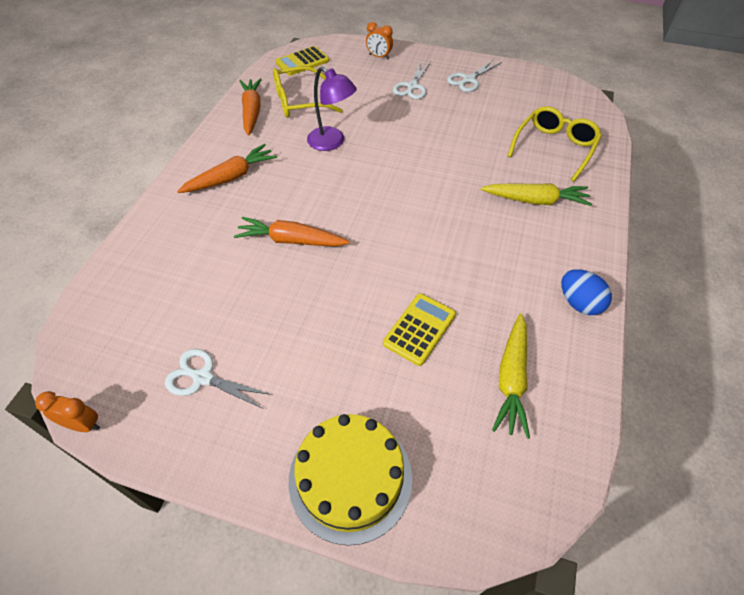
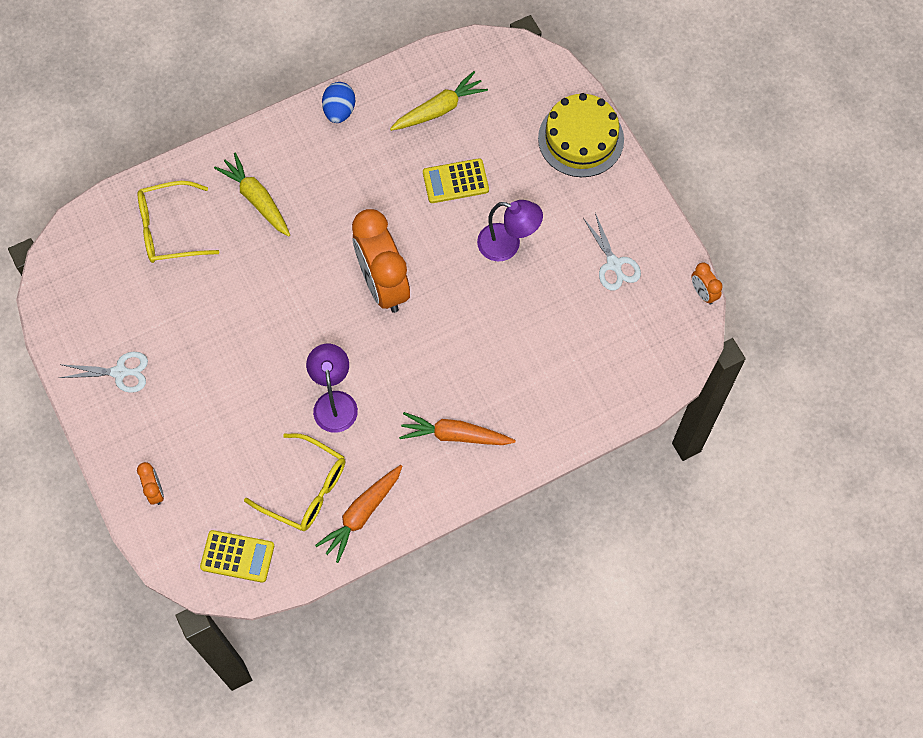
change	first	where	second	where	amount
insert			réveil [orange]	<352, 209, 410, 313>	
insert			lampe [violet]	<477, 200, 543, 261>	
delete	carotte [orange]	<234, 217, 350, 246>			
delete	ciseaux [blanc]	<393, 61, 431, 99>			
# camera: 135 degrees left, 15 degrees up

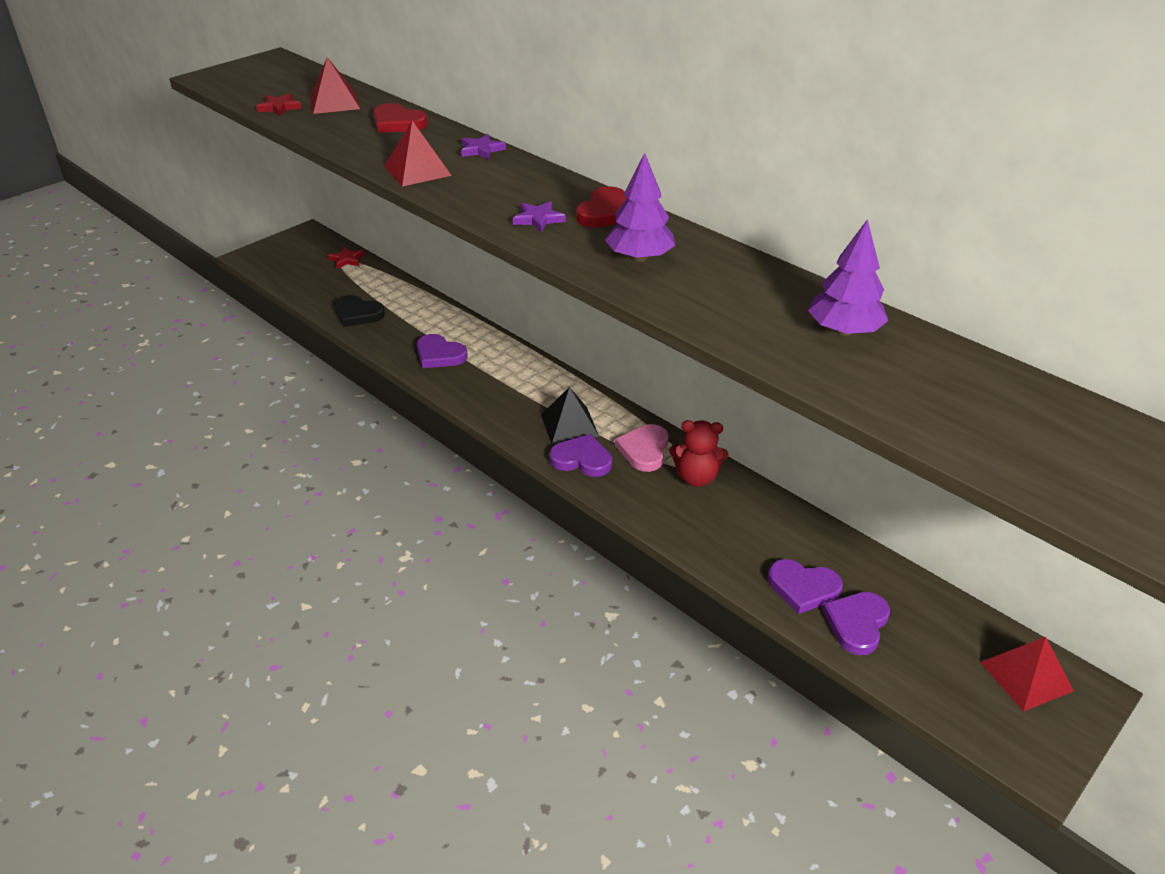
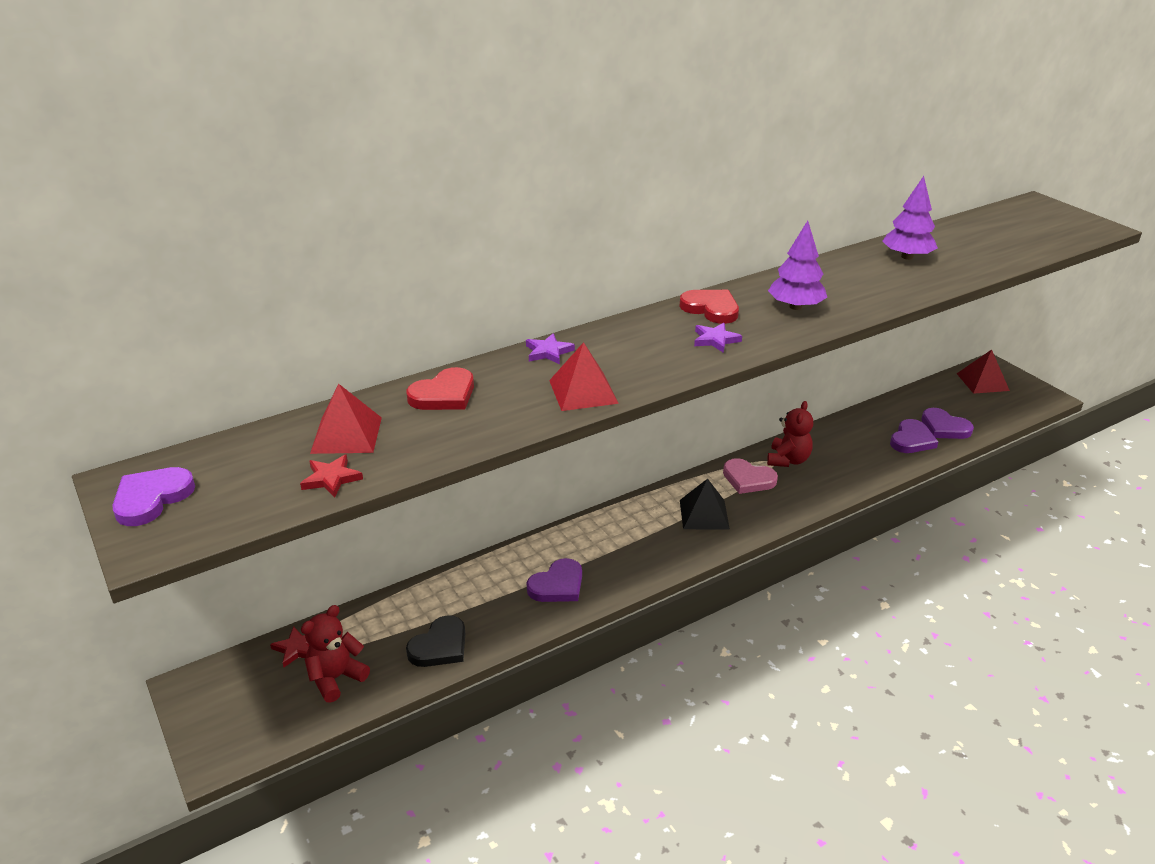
change	first	where	second	where	amount
move	cœur [violet]	<549, 434, 612, 477>		<112, 467, 195, 526>	
insert			ours en peluche [rouge]	<301, 605, 370, 703>	
# camera: 75 degrees left, 5 degrees down

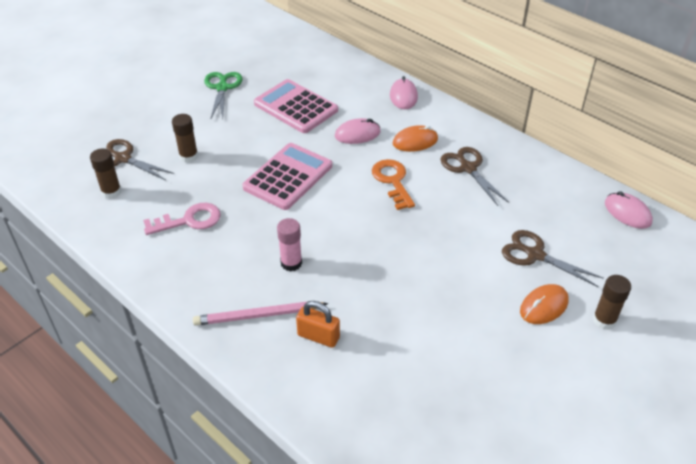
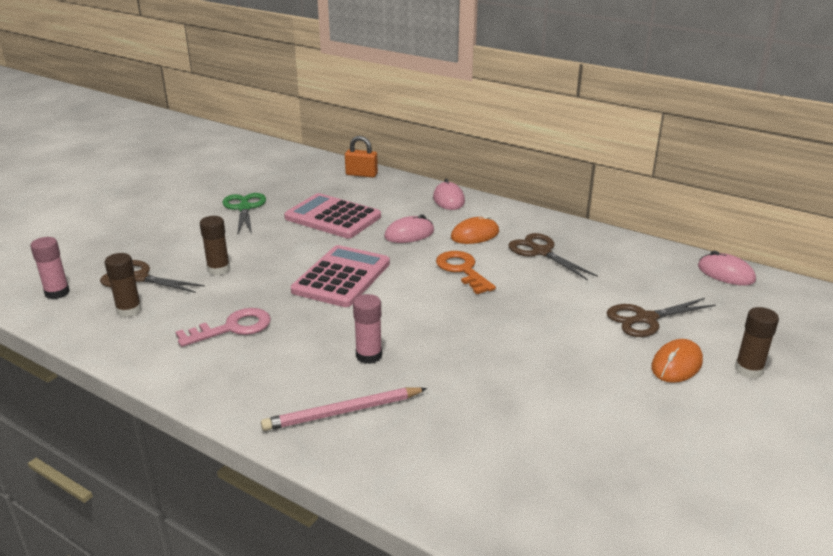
change	first	where	second	where	amount
insert			bâton de colle [rose]	<30, 237, 70, 299>	
move	cadenas [orange]	<296, 301, 340, 348>		<345, 136, 378, 178>	
rotate	ciseaux [marron]	<502, 230, 604, 287>		<607, 298, 716, 337>	45 degrees counterclockwise
# camera: 10 degrees left, 15 degrees down

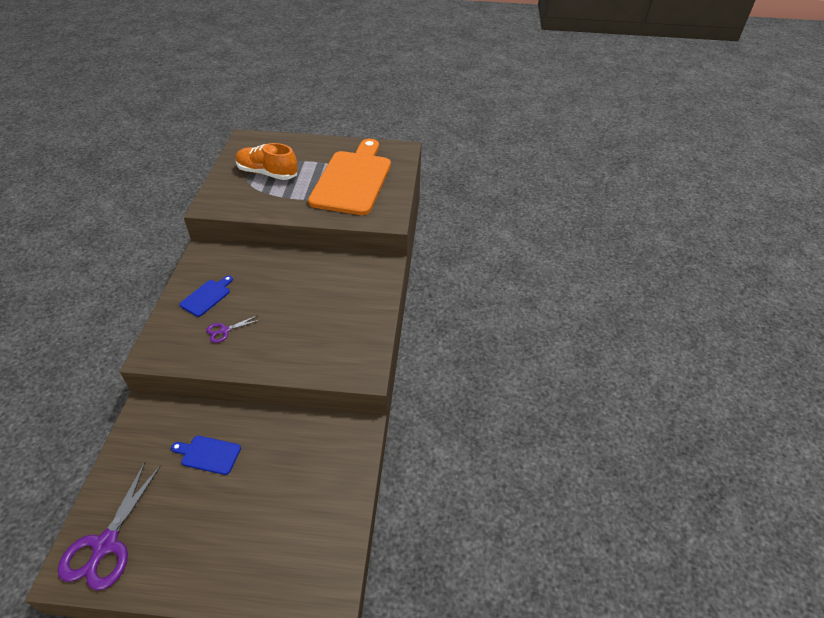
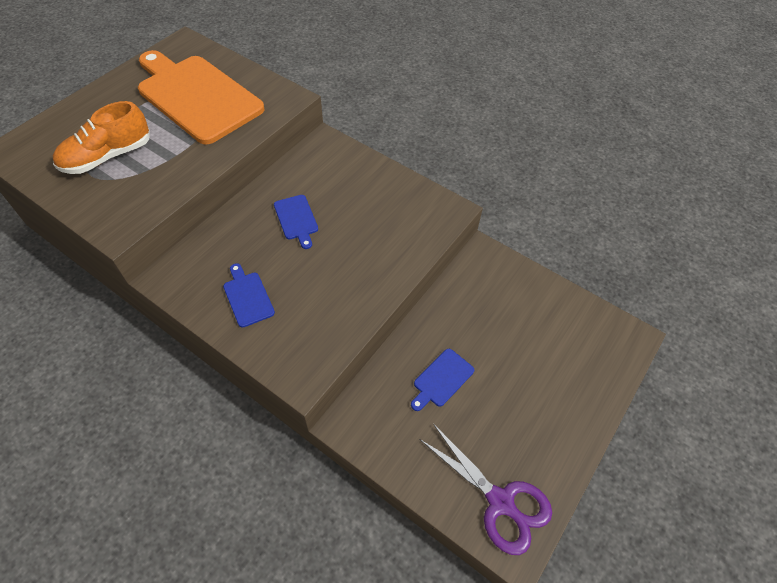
change	first	where	second	where	amount
insert			planche à découper [bleu]	<274, 195, 318, 249>	
delete	ciseaux [violet]	<206, 315, 259, 343>			
# camera: 60 degrees left, 10 degrees up

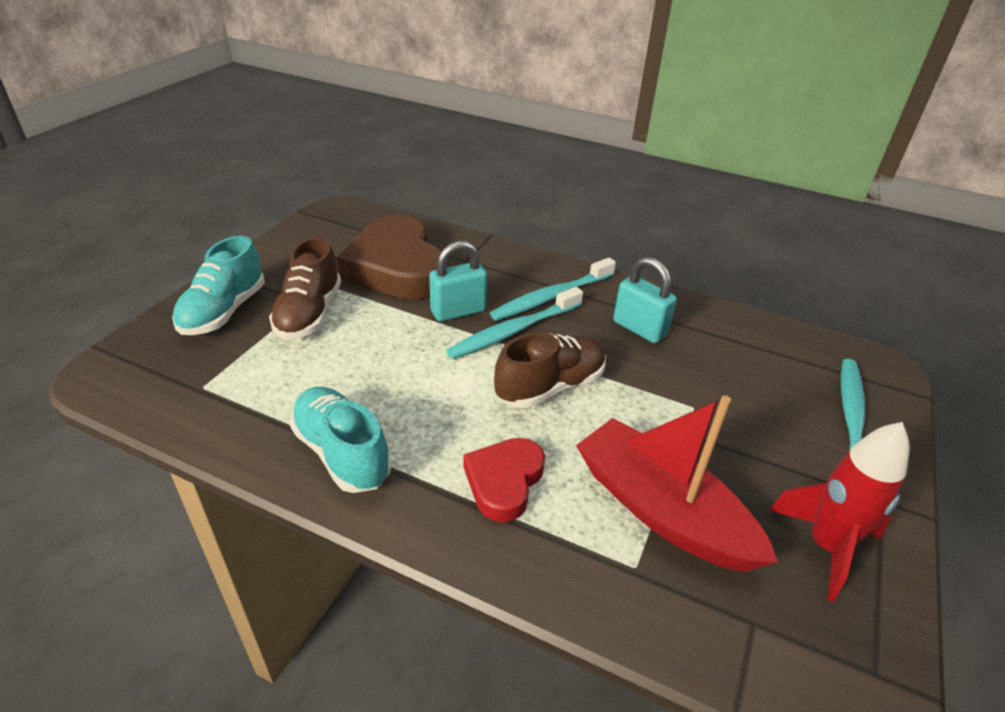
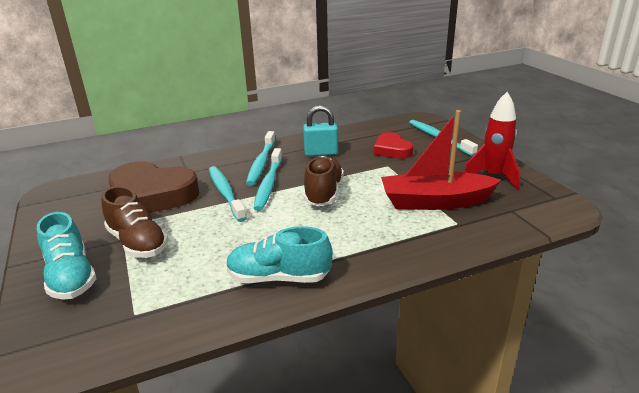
change	first	where	second	where	amount
replace	cadenas [turquoise]	<429, 241, 487, 321>	brosse à dents [turquoise]	<209, 166, 247, 222>	
move	cœur [rouge]	<463, 438, 545, 522>		<374, 132, 413, 159>	
# camera: 45 degrees left, 10 degrees down

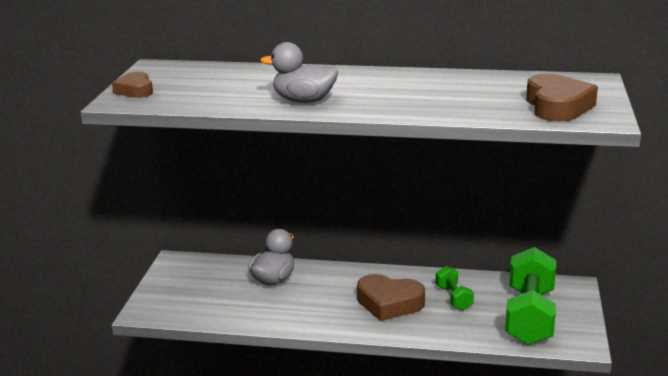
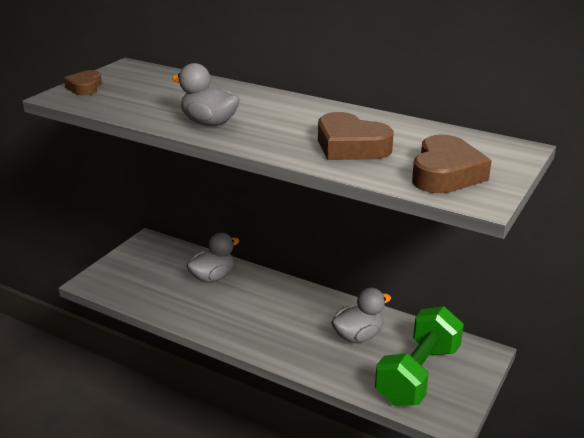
change	first	where	second	where	amount
move	cœur [marron]	<357, 274, 425, 321>		<318, 112, 394, 160>	
replace	haltère [vert]	<436, 266, 474, 311>	canard [gris]	<331, 287, 391, 343>	
# camera: 20 degrees right, 5 degrees up

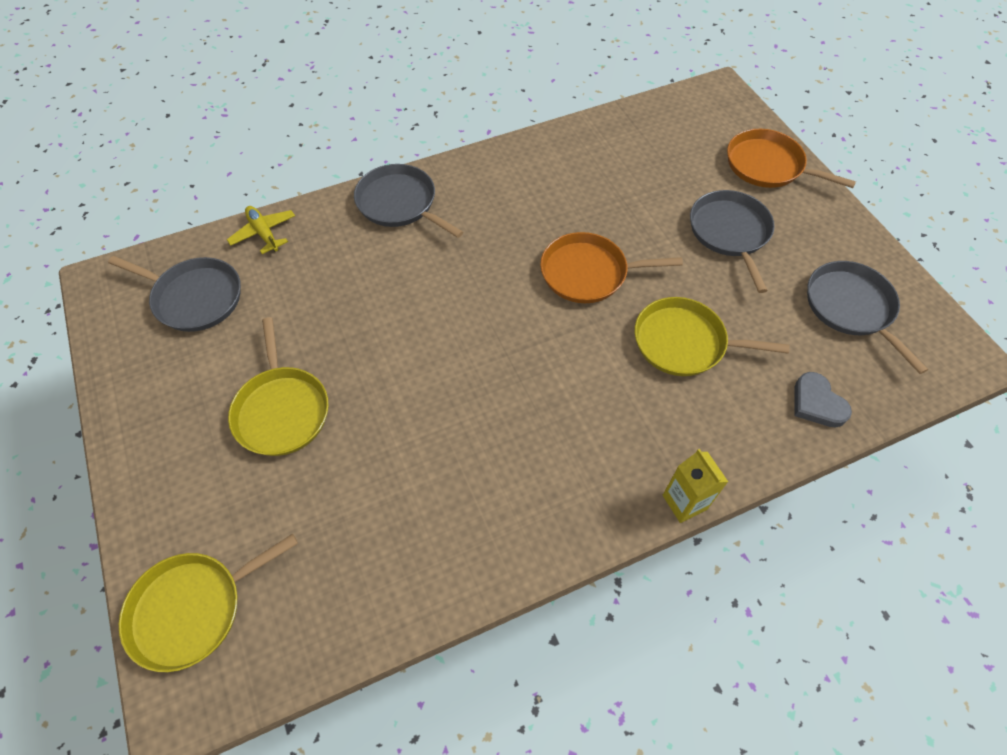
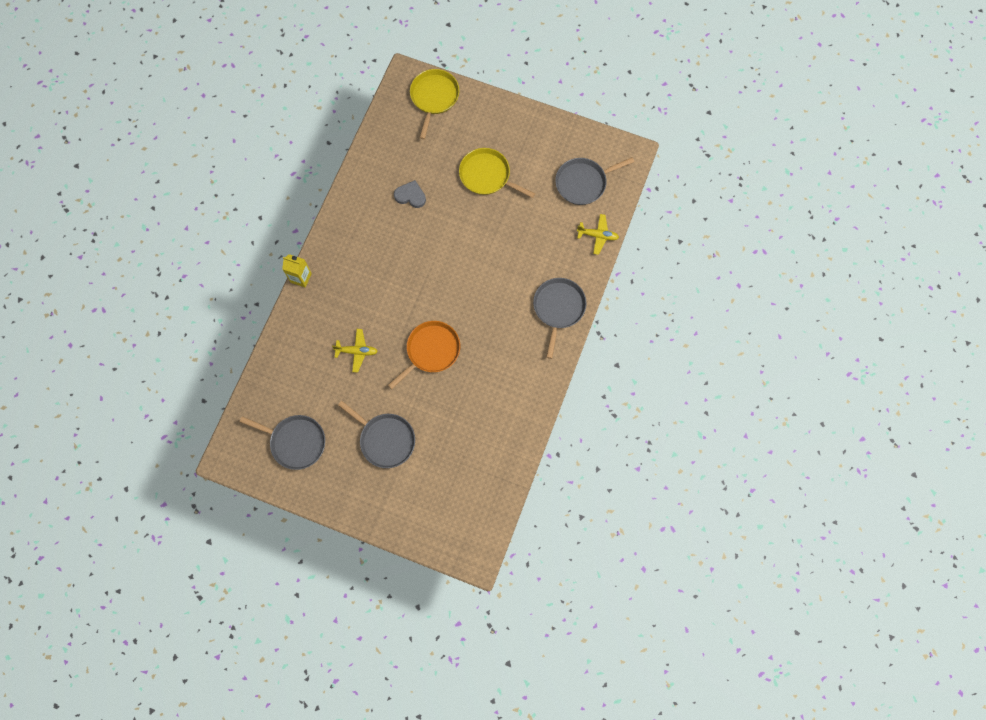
change	first	where	second	where	amount
replace	poêle [jaune]	<635, 297, 789, 376>	avion [jaune]	<332, 329, 378, 373>	
move	cœur [gris]	<794, 372, 852, 427>		<394, 180, 426, 208>	
rotate	poêle [gris]	<354, 164, 463, 238>		<533, 278, 587, 359>	75 degrees counterclockwise
delete	poêle [orange]	<727, 129, 856, 188>			
# camera: 135 degrees right, 15 degrees up

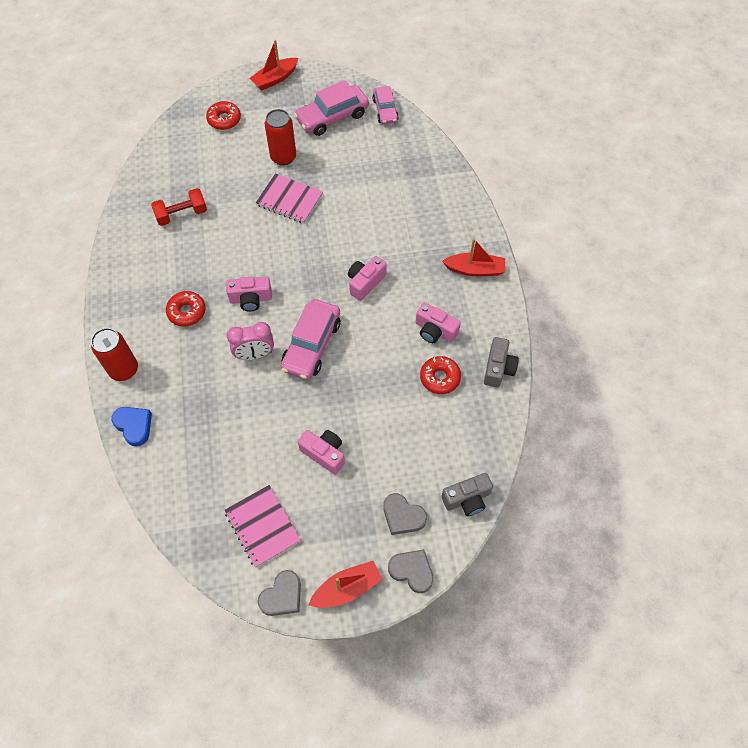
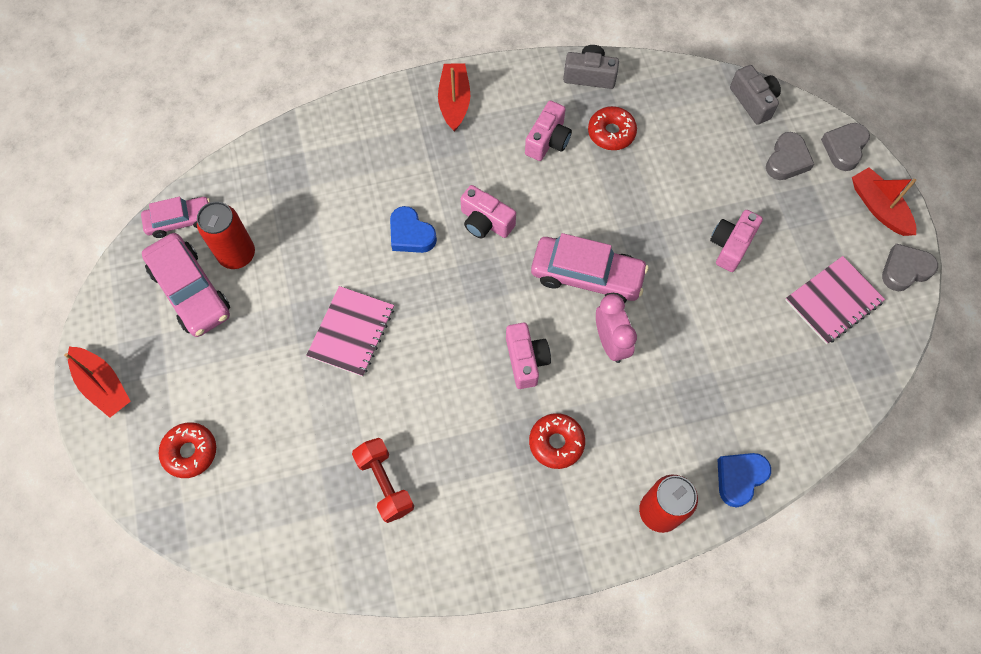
change	first	where	second	where	amount
move	canette [rouge]	<265, 109, 296, 166>		<197, 201, 255, 269>	
insert			cœur [bleu]	<390, 206, 437, 253>	
rotate	cœur [gris]	<258, 570, 301, 616>		<882, 244, 938, 291>	60 degrees counterclockwise
# camera: 95 degrees left, 5 degrees up

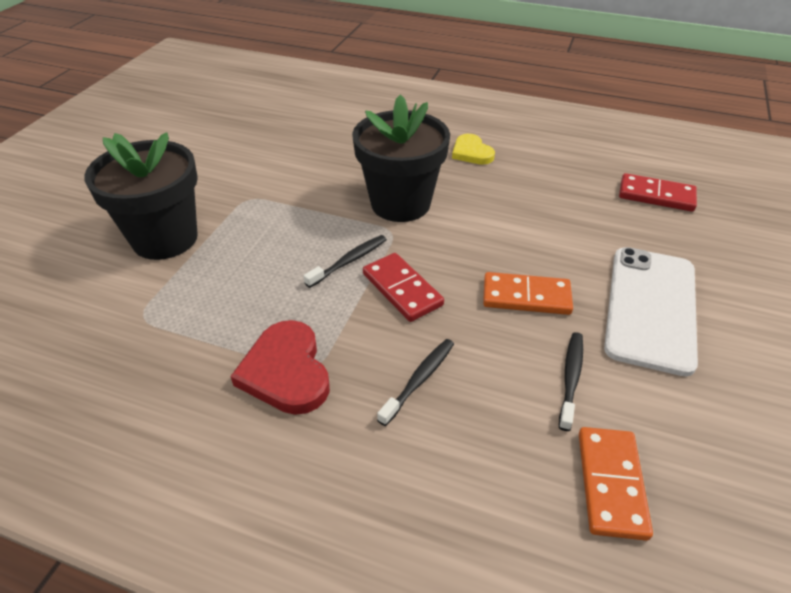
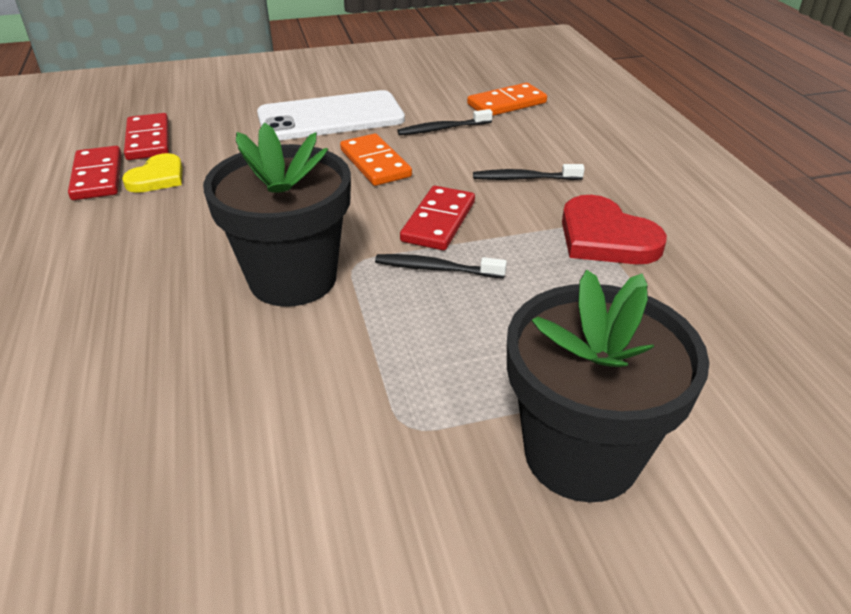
change	first	where	second	where	amount
insert			domino [rouge]	<68, 146, 121, 200>	
move	cœur [jaune]	<452, 134, 495, 165>		<122, 153, 183, 193>	
rotate	cœur [rouge]	<230, 320, 330, 415>		<562, 195, 667, 264>	105 degrees clockwise
# camera: 125 degrees left, 5 degrees down

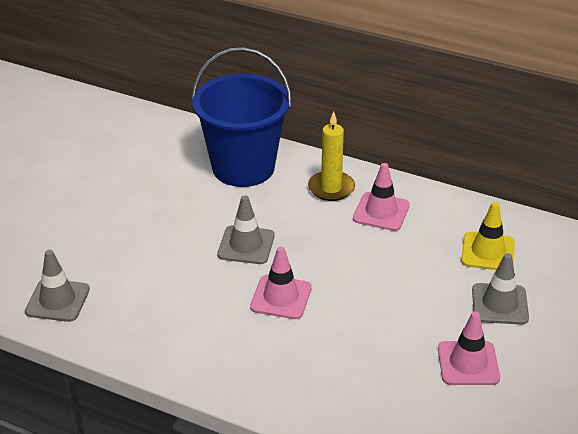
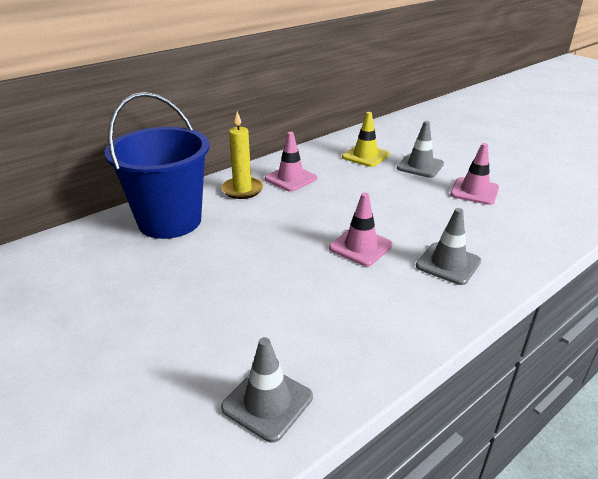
change	first	where	second	where	amount
move	cône de chantier [gris]	<218, 195, 274, 264>		<416, 208, 481, 285>	
# camera: 65 degrees left, 5 degrees down

